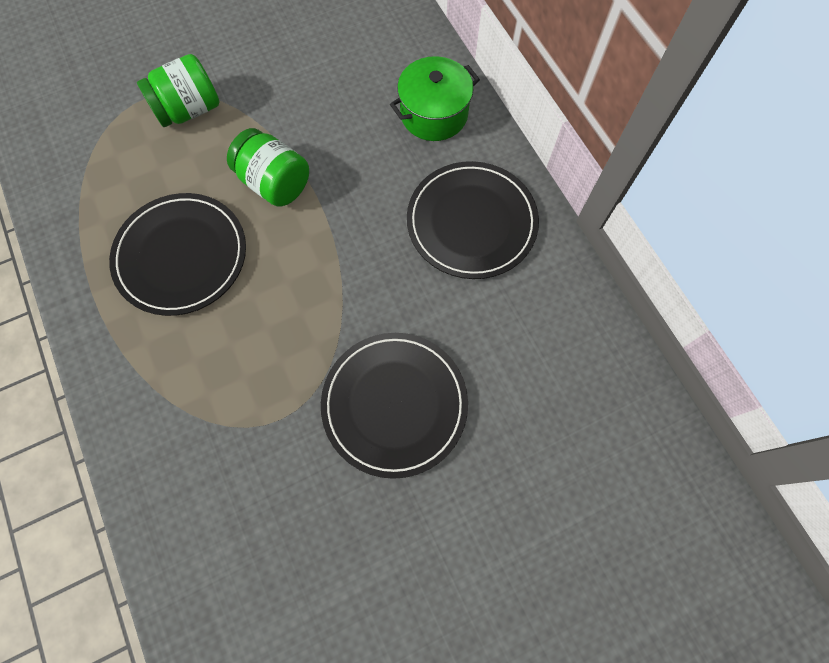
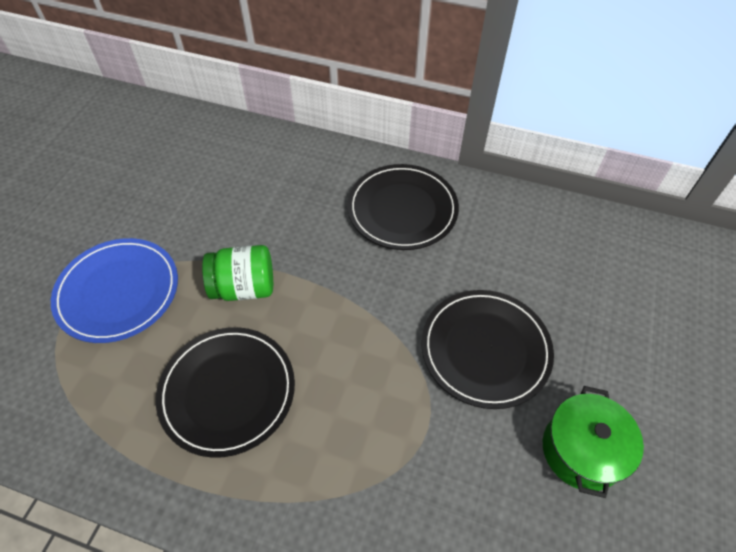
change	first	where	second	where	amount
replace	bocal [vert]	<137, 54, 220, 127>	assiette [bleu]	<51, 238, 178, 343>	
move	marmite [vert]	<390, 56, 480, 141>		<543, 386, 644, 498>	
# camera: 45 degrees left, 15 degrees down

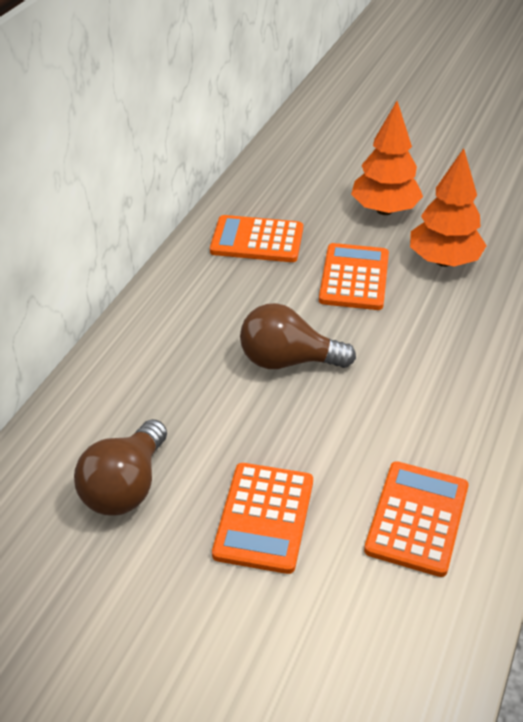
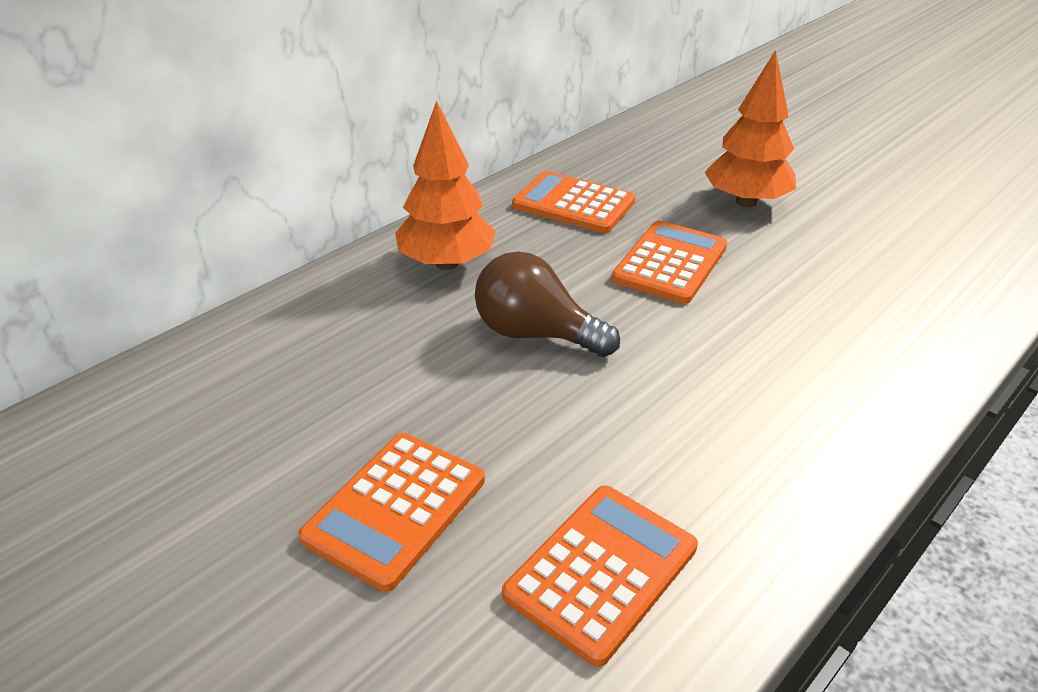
change	first	where	second	where	amount
move	arbre [orange]	<410, 148, 487, 267>		<395, 101, 496, 270>	
delete	ampoule [marron]	<74, 419, 167, 515>			
# camera: 20 degrees right, 5 degrees down

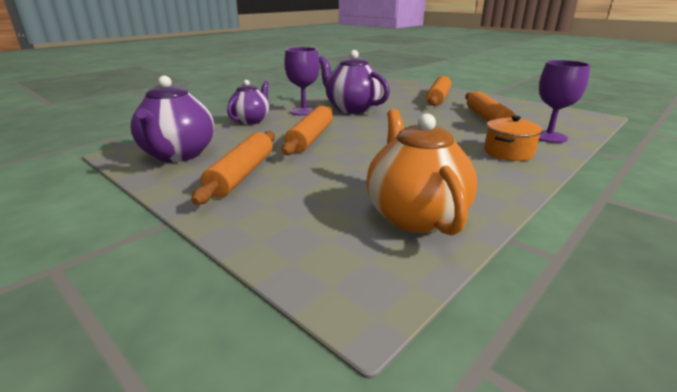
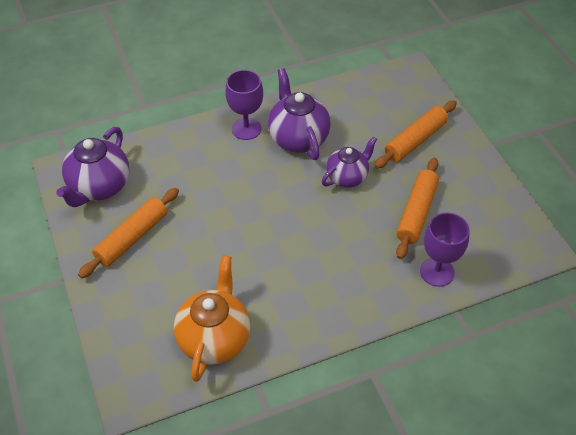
change	first	where	second	where	amount
move	théière [violet]	<227, 80, 269, 125>		<322, 136, 377, 188>	
delete	rouleau à pâtisserie [orange]	<282, 106, 333, 155>			
delete	marmite [orange]	<484, 116, 542, 161>			
# camera: 25 degrees right, 25 degrees up

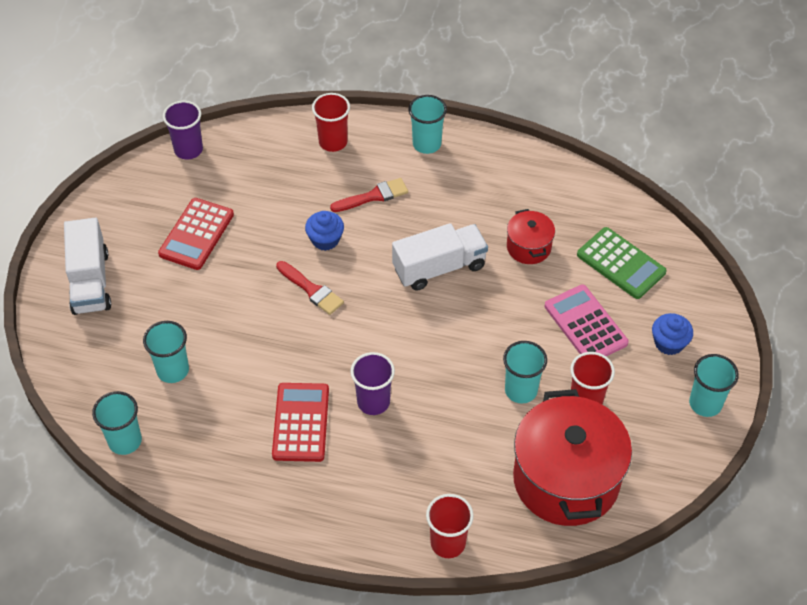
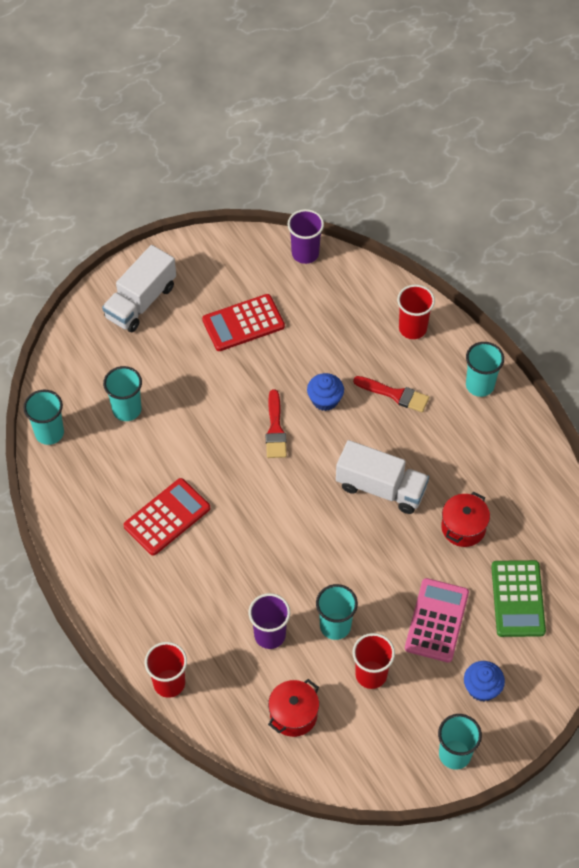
change	first	where	second	where	amount
move	gobelet [violet]	<350, 352, 395, 415>		<249, 593, 290, 649>	
resize	marmite [rouge]	<513, 389, 632, 526>		<268, 679, 319, 737>	x0.47
# camera: 45 degrees right, 5 degrees up

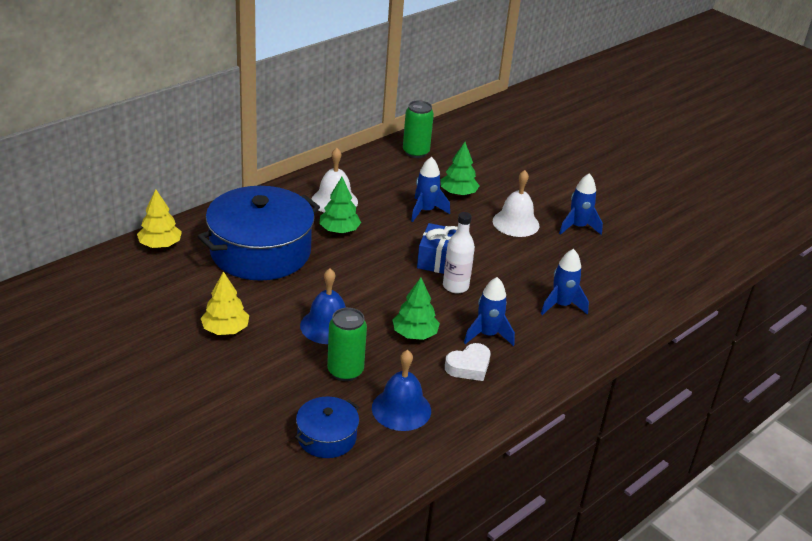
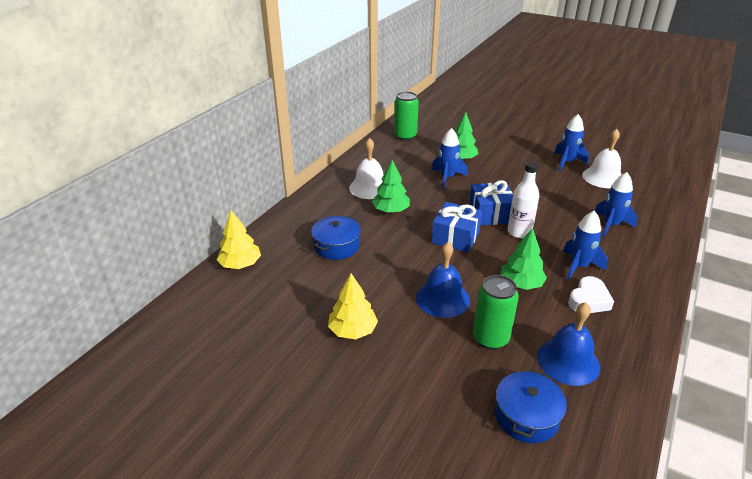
change	first	where	second	where	amount
resize	marmite [bleu]	<197, 186, 320, 280>		<311, 216, 361, 260>	x0.48
insert			cadeau [bleu]	<431, 202, 482, 253>	
move	cloche [blanc]	<493, 170, 539, 237>		<582, 129, 622, 188>	
# camera: 15 degrees left, 0 degrees up

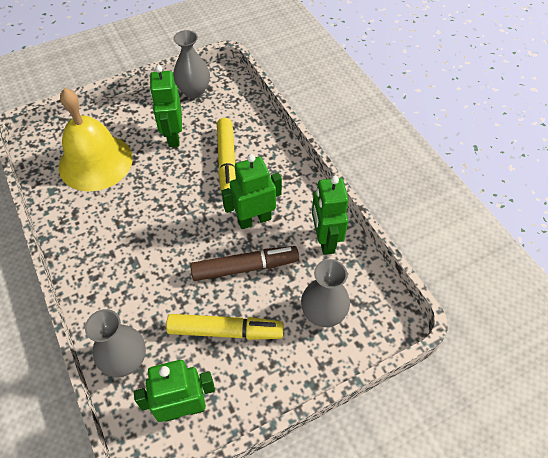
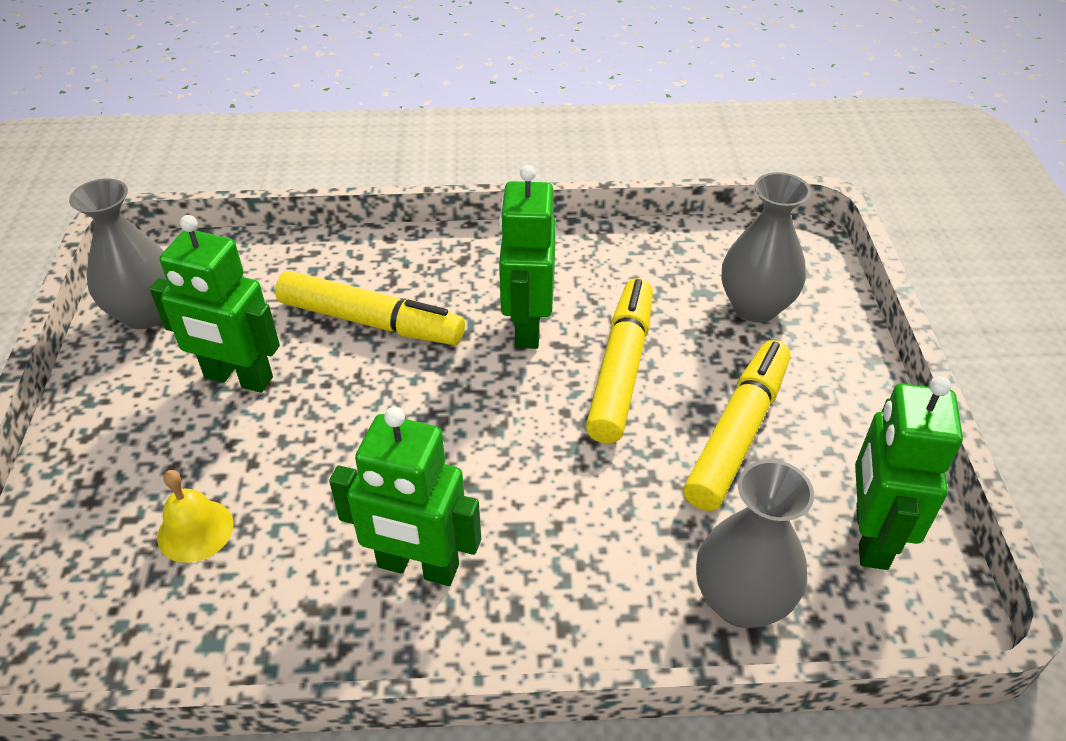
change	first	where	second	where	amount
resize	cloche [jaune]	<58, 88, 133, 191>		<157, 470, 233, 563>	x0.40
move	robot [vert]	<312, 176, 349, 255>		<329, 407, 481, 586>	
recolor	feutre [marron]	<190, 246, 299, 281>	feutre [jaune]	<586, 278, 653, 443>	
# camera: 65 degrees left, 10 degrees down

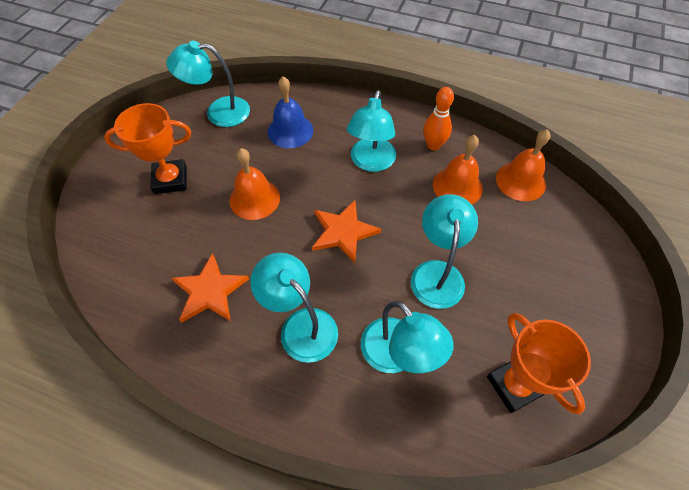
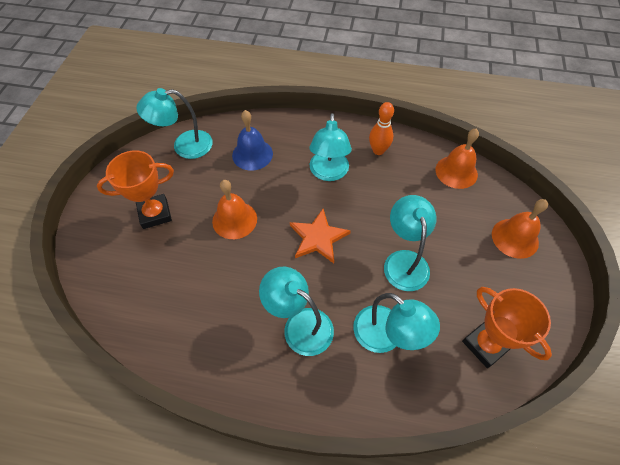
change	first	where	second	where	amount
move	cloche [orange]	<433, 135, 483, 204>		<492, 199, 548, 259>	
delete	étoile [orange]	<171, 253, 249, 323>			
# camera: 10 degrees left, 0 degrees up

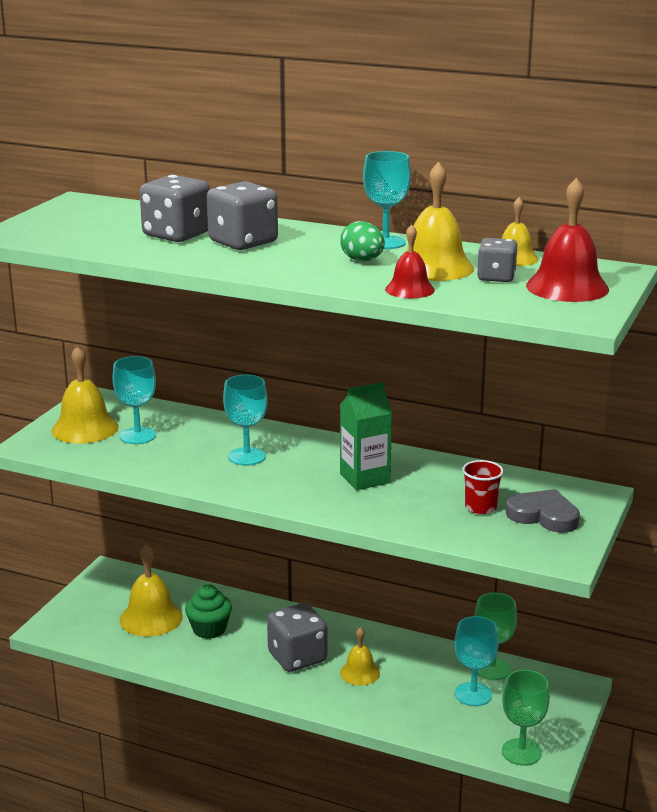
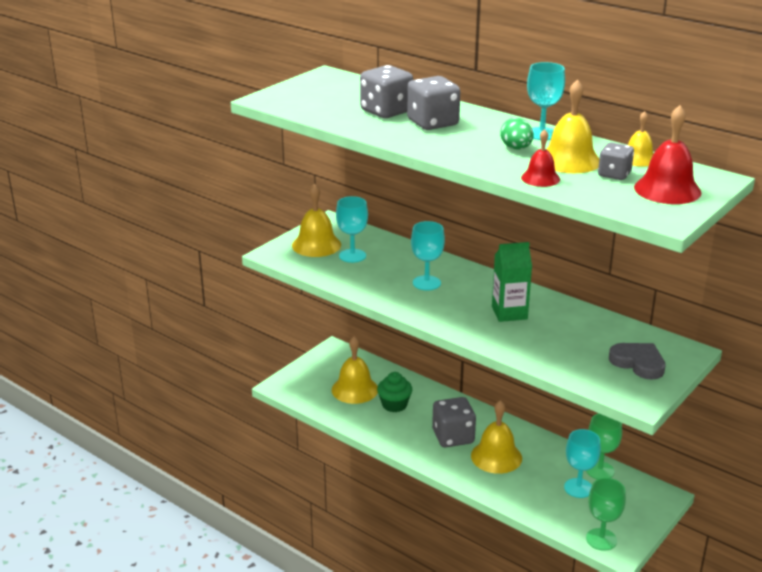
change	first	where	second	where	amount
resize	cloche [jaune]	<340, 627, 380, 686>		<471, 400, 522, 474>	x1.66
delete	gobelet [rouge]	<462, 460, 504, 514>			
# camera: 15 degrees right, 5 degrees up

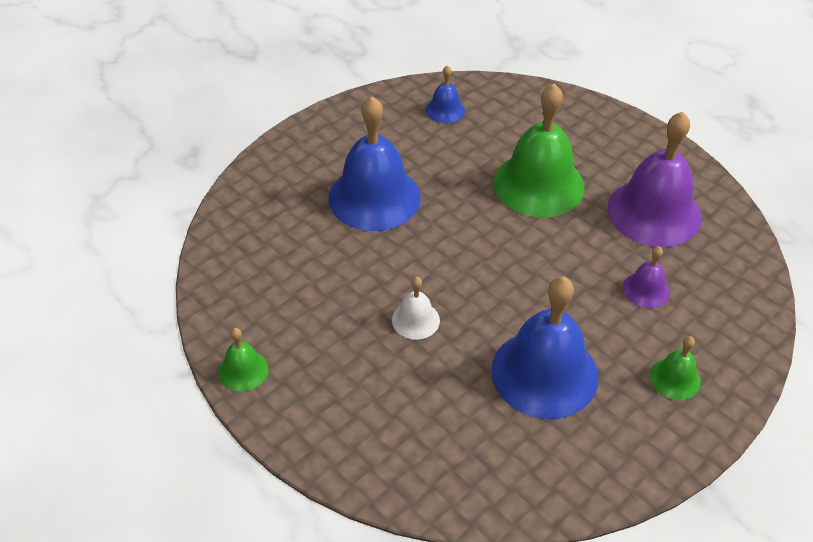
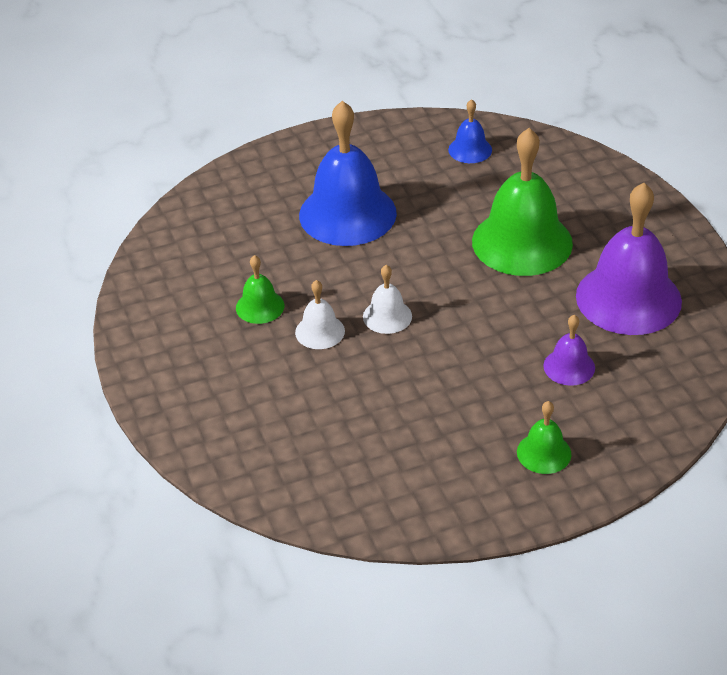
change	first	where	second	where	amount
move	cloche [vert]	<218, 328, 269, 392>		<236, 255, 284, 324>	
insert			cloche [blanc]	<363, 265, 412, 334>	
delete	cloche [bleu]	<491, 276, 599, 419>			
# camera: 25 degrees right, 5 degrees down

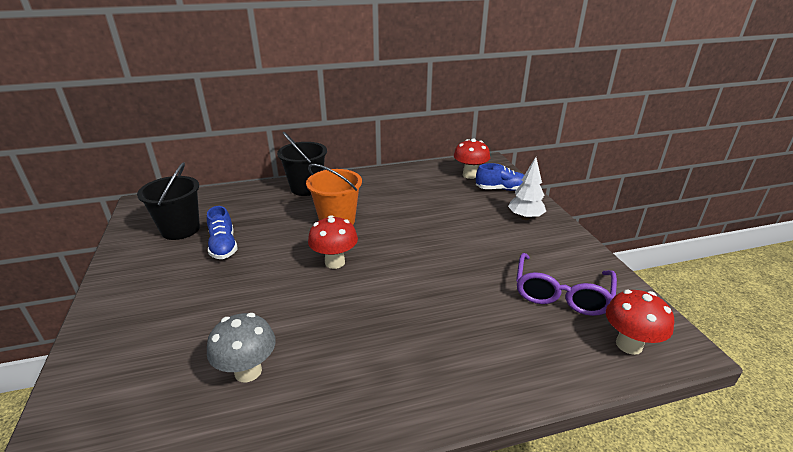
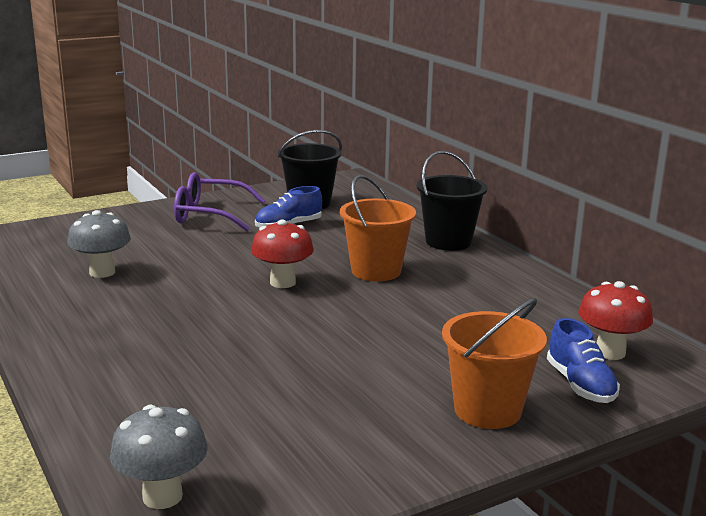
change	first	where	second	where	amount
recolor	champignon [rouge]	<606, 290, 674, 355>	champignon [gris]	<110, 405, 208, 509>	
move	lunettes [violet]	<516, 253, 617, 316>		<174, 172, 265, 231>	
replace	arbre [blanc]	<508, 157, 546, 220>	seau [orange]	<442, 298, 547, 429>	
# camera: 75 degrees right, 10 degrees down

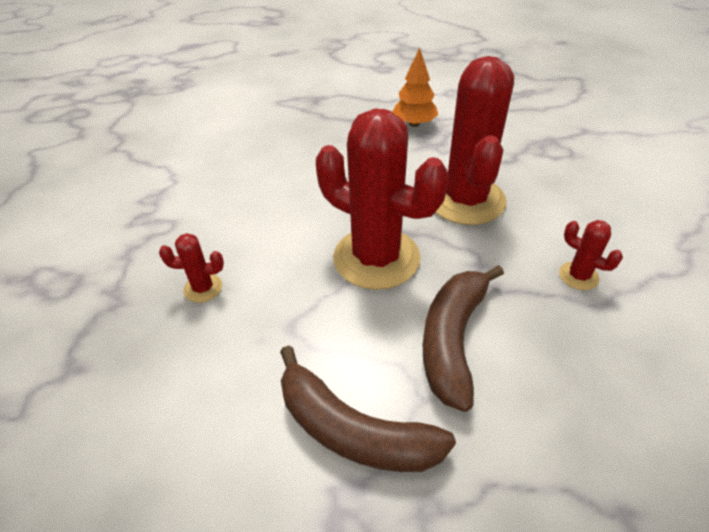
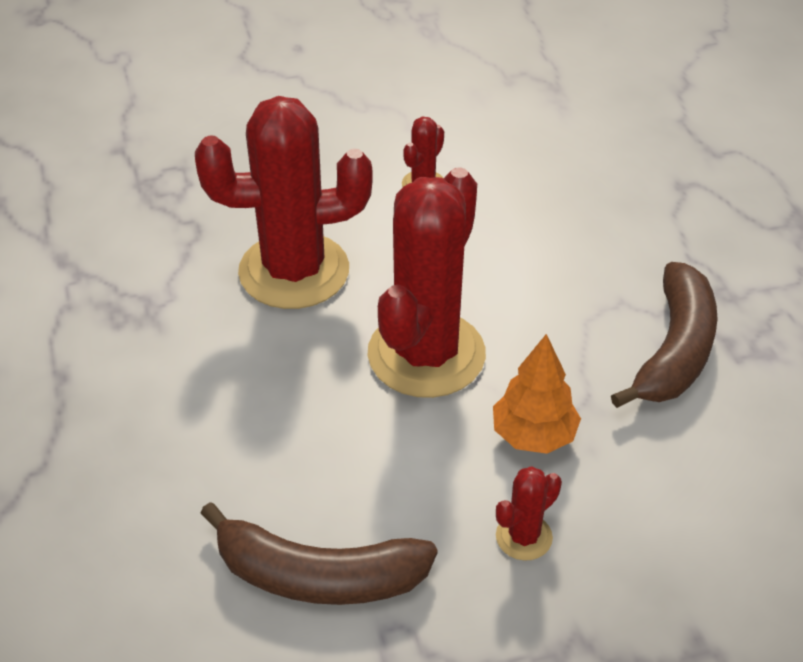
change	first	where	second	where	amount
move	banane [marron]	<423, 265, 504, 412>		<201, 502, 438, 605>	
move	arbre [orange]	<392, 48, 438, 127>		<493, 334, 581, 454>	
rotate	cactus [rouge]	<159, 233, 224, 303>		<496, 466, 562, 561>	60 degrees clockwise
# camera: 100 degrees left, 0 degrees up

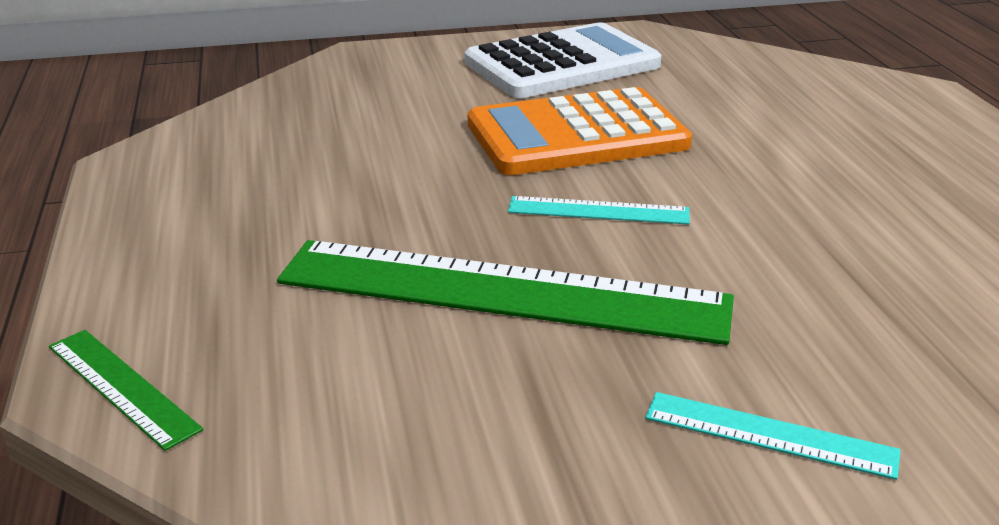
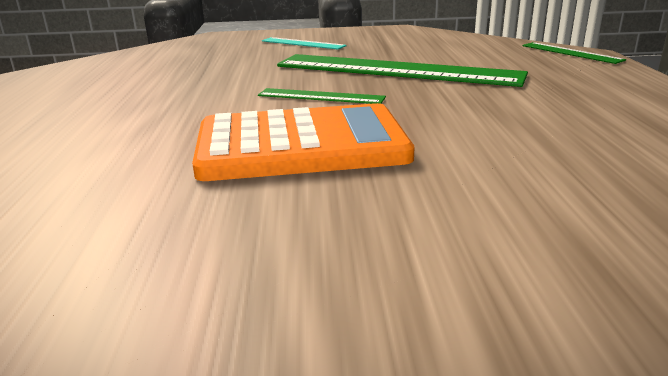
change	first	where	second	where	amount
recolor	règle [turquoise]	<508, 196, 690, 224>	règle [vert]	<258, 88, 386, 104>	
delete	calculatrice [blanc]	<465, 22, 661, 98>			
# camera: 170 degrees left, 5 degrees down

